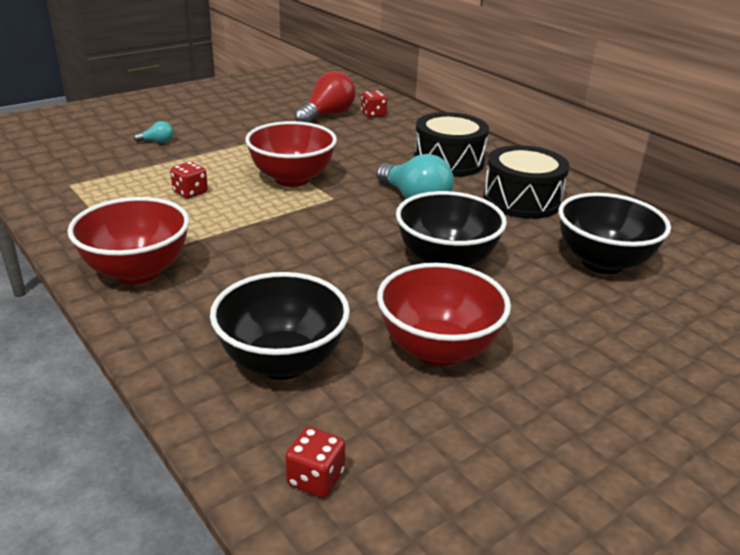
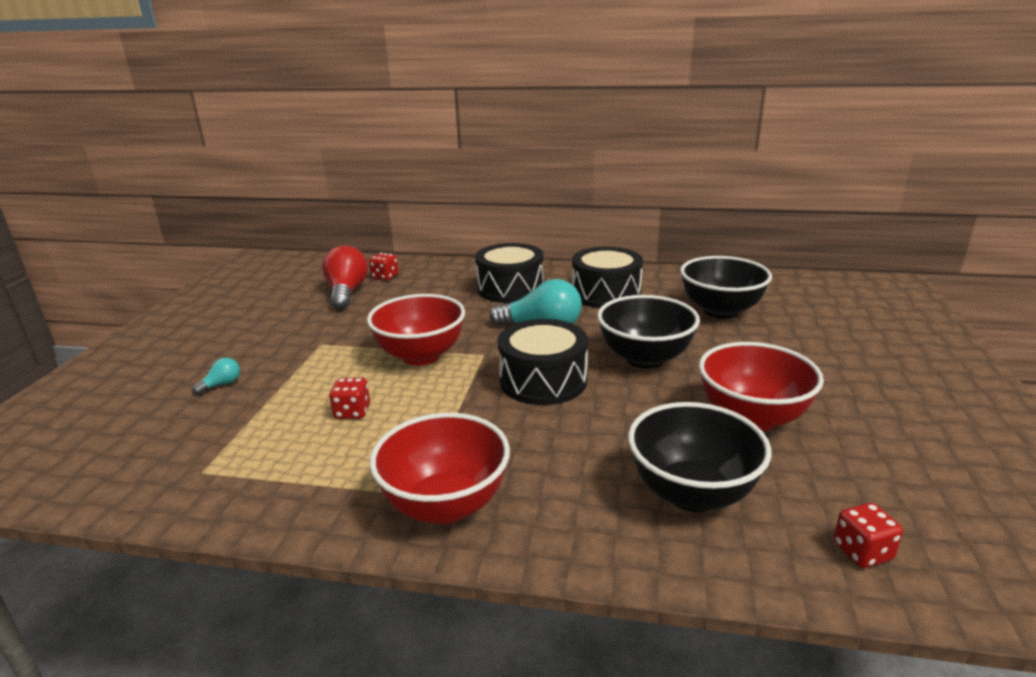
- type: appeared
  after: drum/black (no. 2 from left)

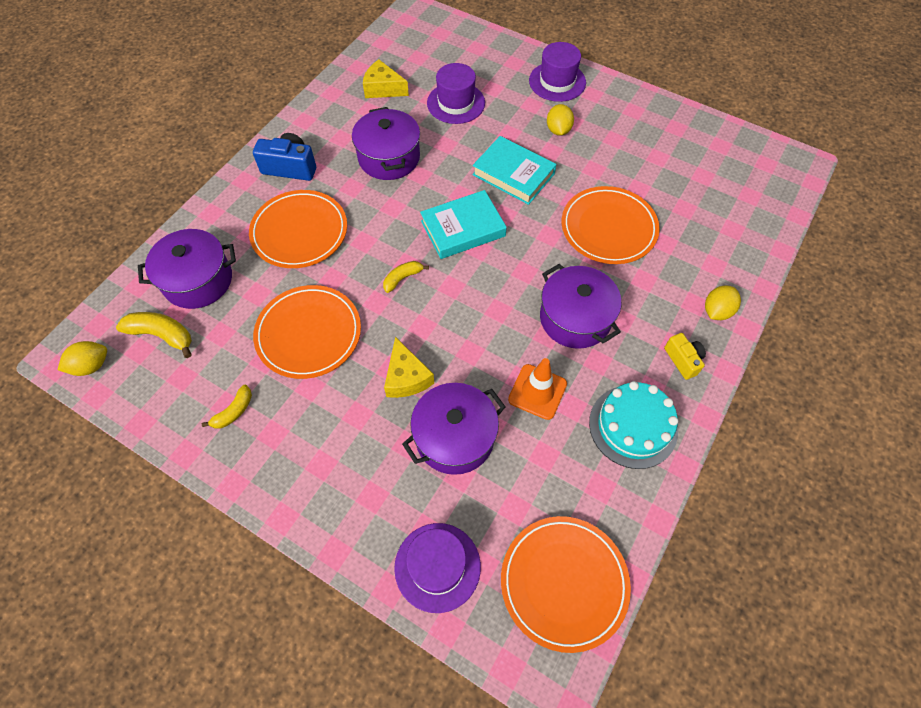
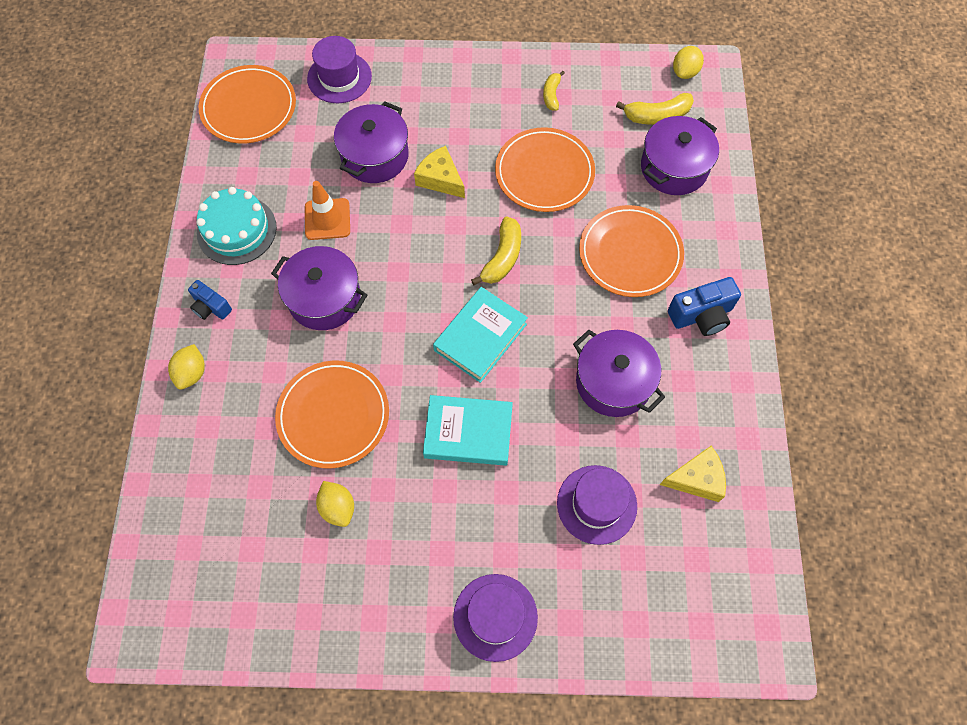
- type: colour
  before: camera/yellow
  after: camera/blue (no. 1 from left)
- type: relocated
  before: lemon/yellow (no. 2 from left)
- type: size
  before: banana/yellow (no. 3 from left in the first image)
  scale: 1.57

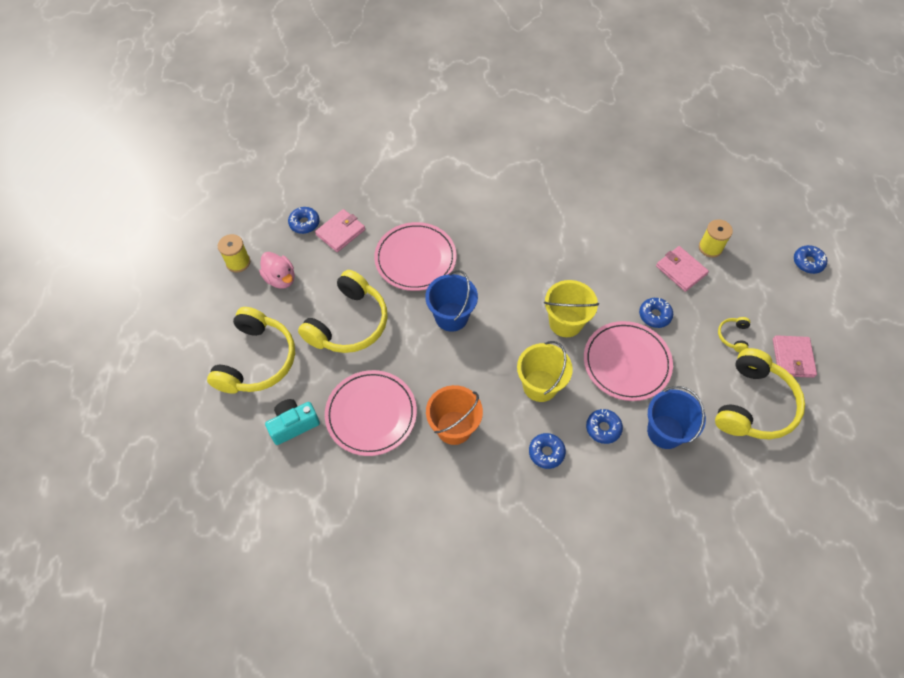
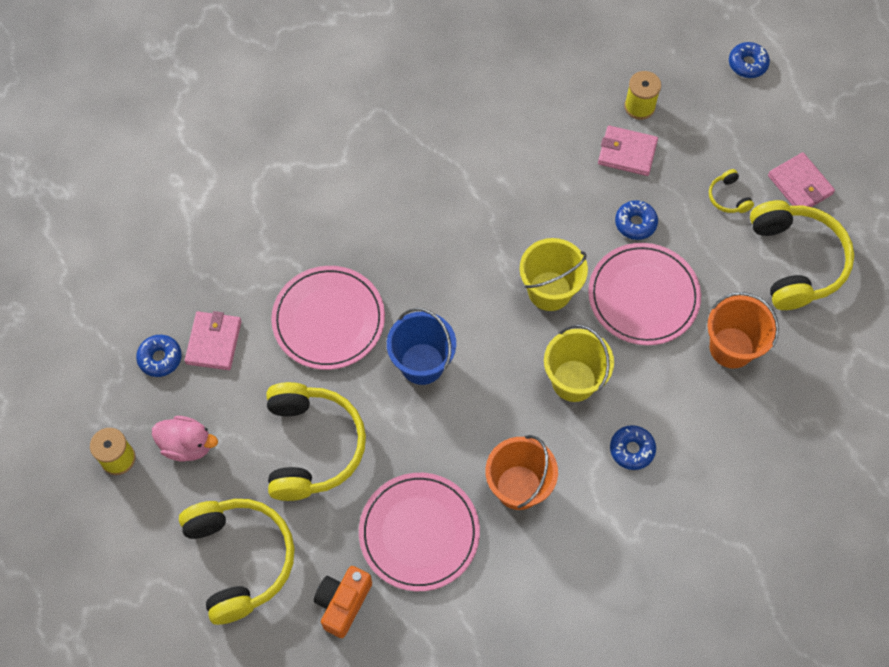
- type: colour
  before: camera/turquoise
  after: camera/orange
- type: colour
  before: bucket/blue (no. 2 from left)
  after: bucket/orange (no. 2 from left)
- type: missing
  before: donut/blue (no. 3 from left)

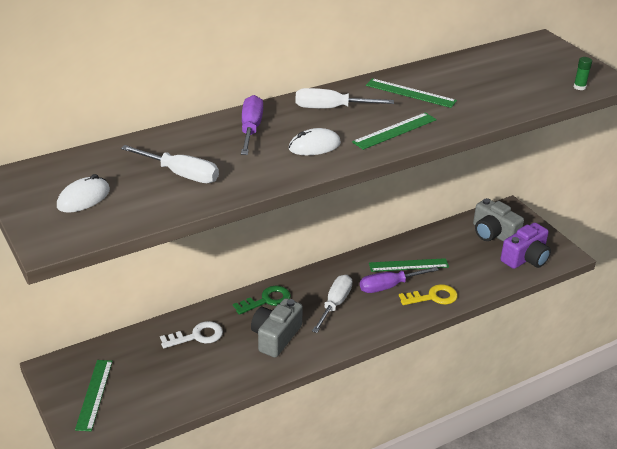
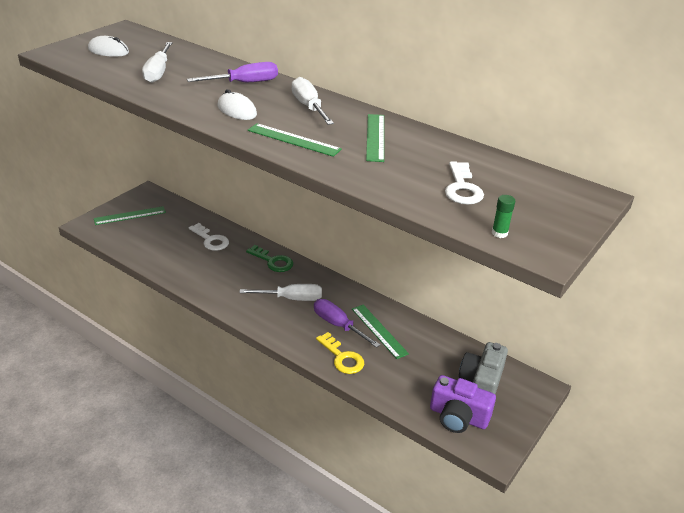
- type: appeared
  after: key/white (no. 2 from left)
- type: missing
  before: camera/grey (no. 1 from left)

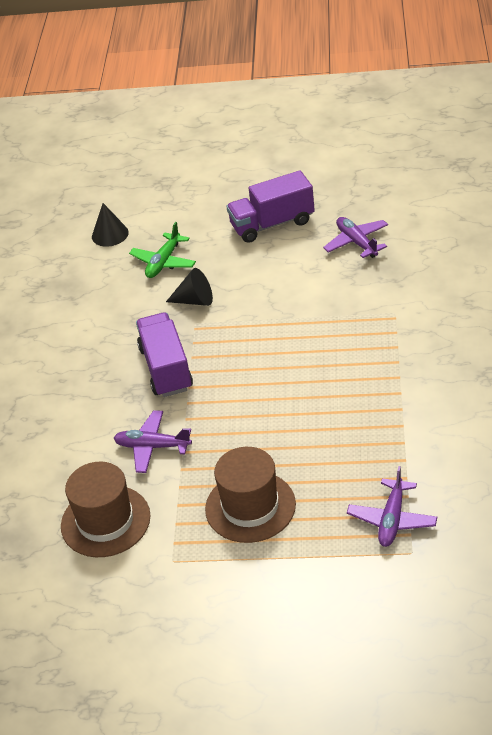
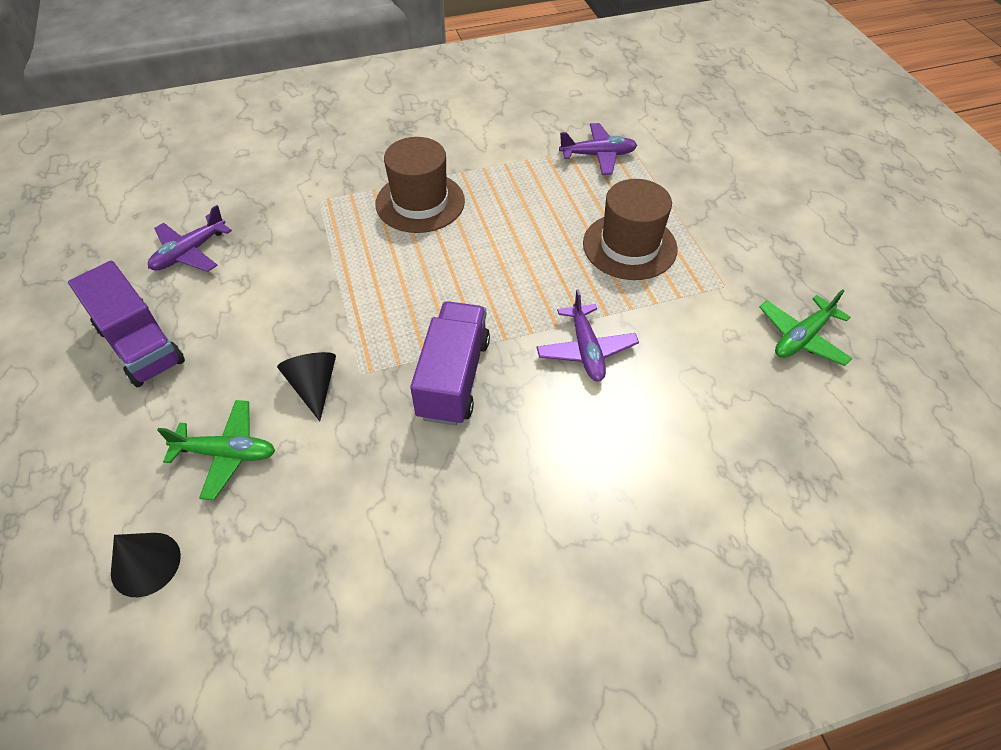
- type: relocated
  before: hat/brown (no. 1 from left)
- type: spun
  before: truck/purple (no. 1 from left in the first image)
  turn: 135
- type: appeared
  after: plane/green (no. 2 from left)

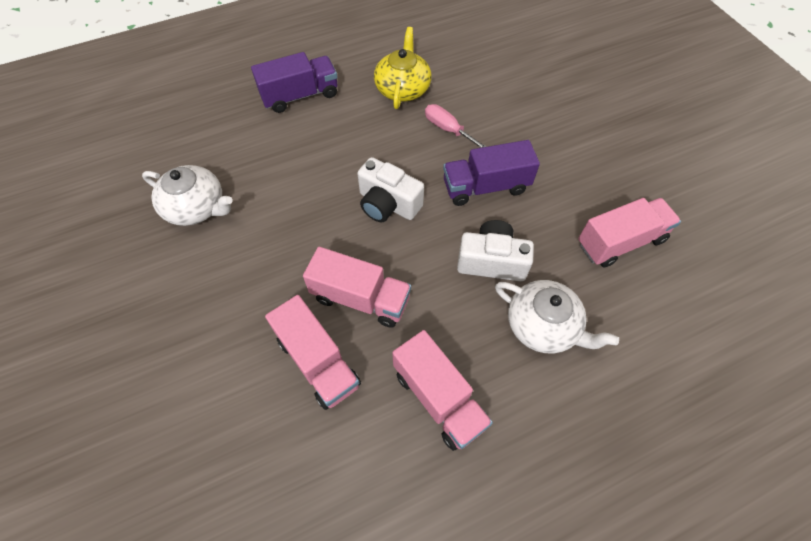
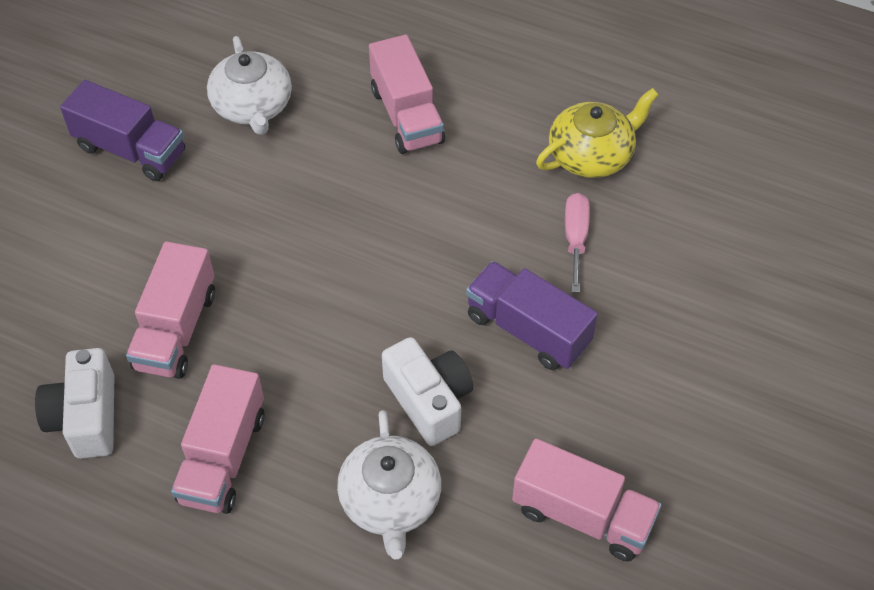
- type: relocated
  before: camera/white (no. 1 from left)
- type: relocated
  before: truck/purple (no. 1 from left)
- type: relocated
  before: truck/pink (no. 2 from left in the first image)
  after: truck/pink (no. 3 from left)

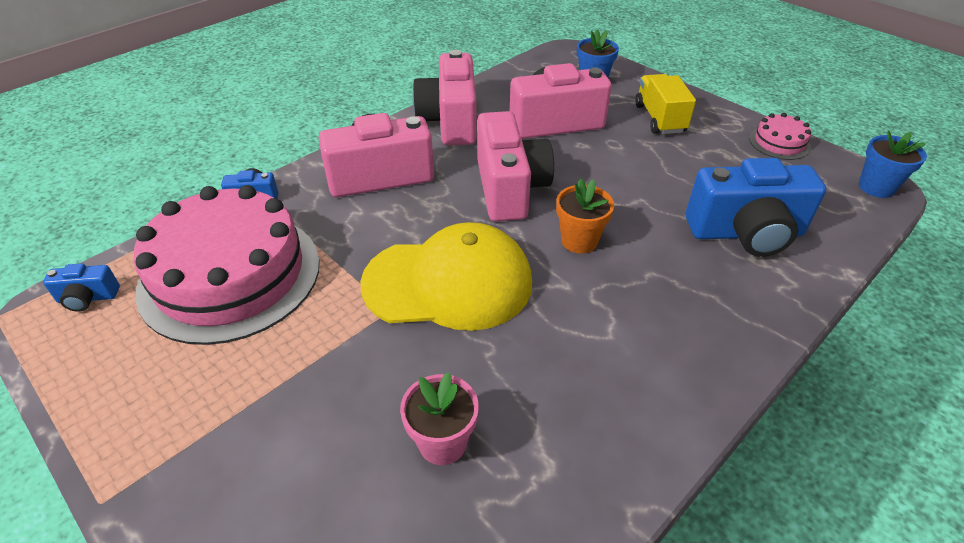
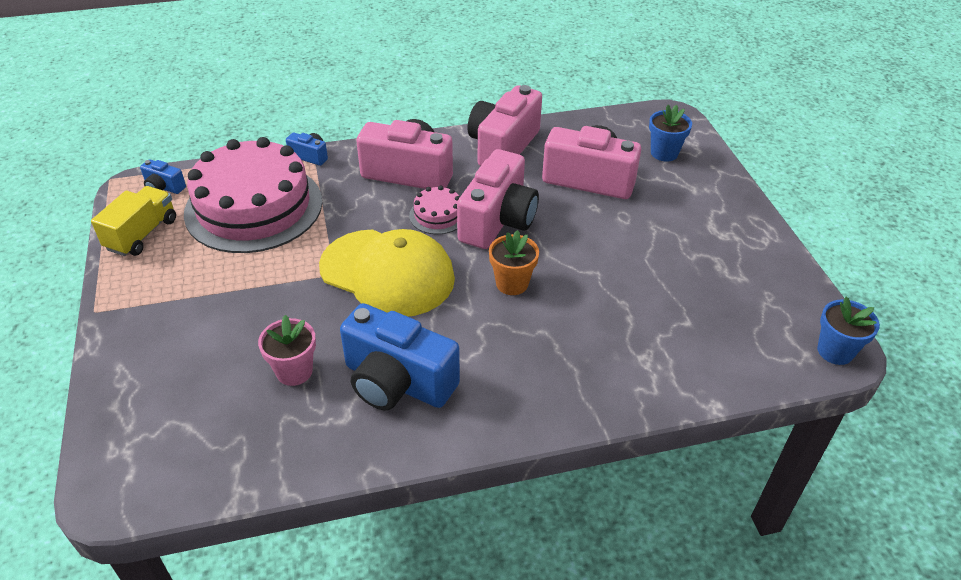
- type: relocated
  before: truck/yellow
- type: relocated
  before: camera/blue (no. 3 from left)
- type: relocated
  before: cake/pink (no. 2 from left)

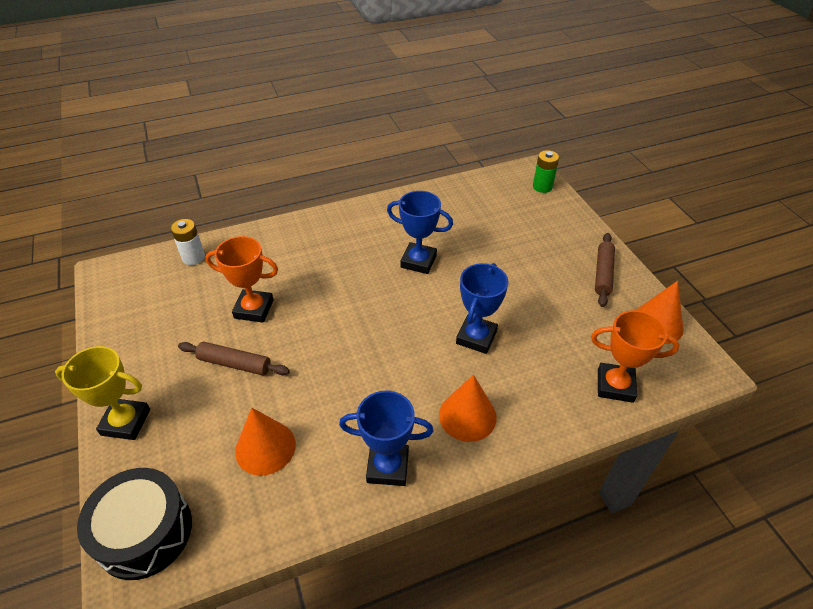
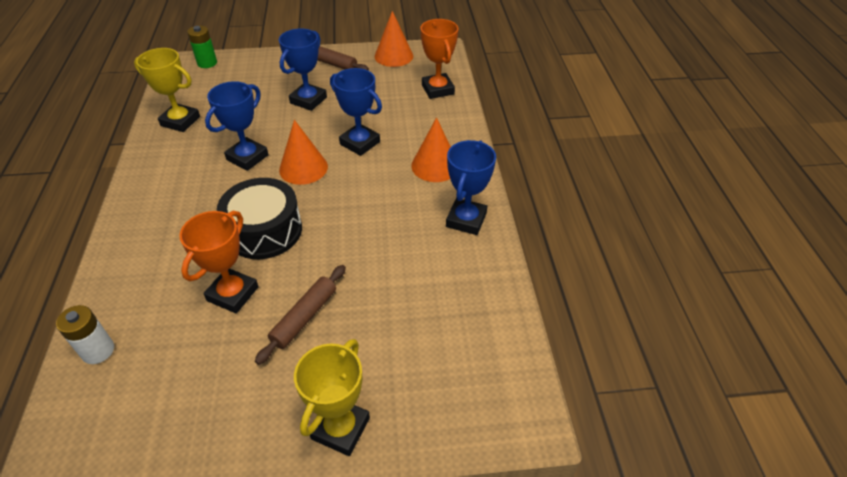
- type: appeared
  after: trophy/yellow (no. 1 from left)
- type: relocated
  before: drum/black
- type: appeared
  after: trophy/blue (no. 2 from left)
- type: relocated
  before: cone/orange (no. 1 from left)
- type: spun
  before: trophy/orange (no. 2 from left)
  turn: -45

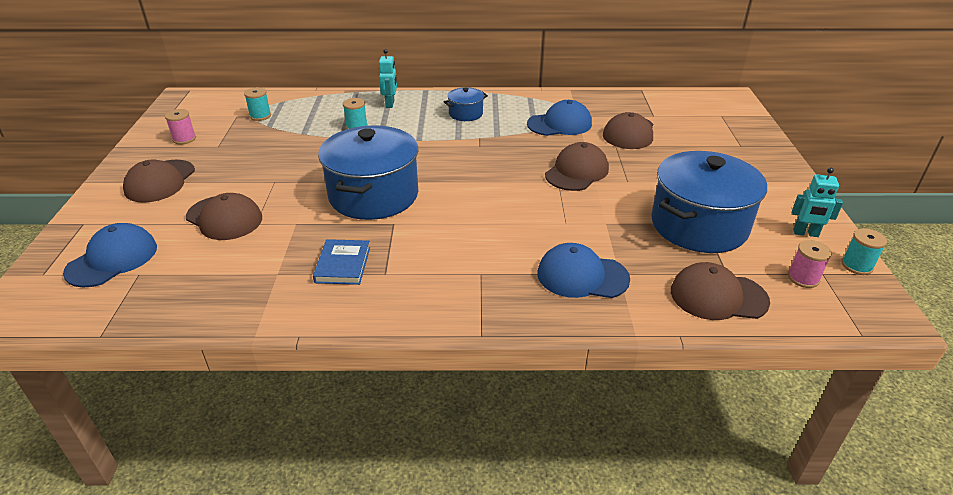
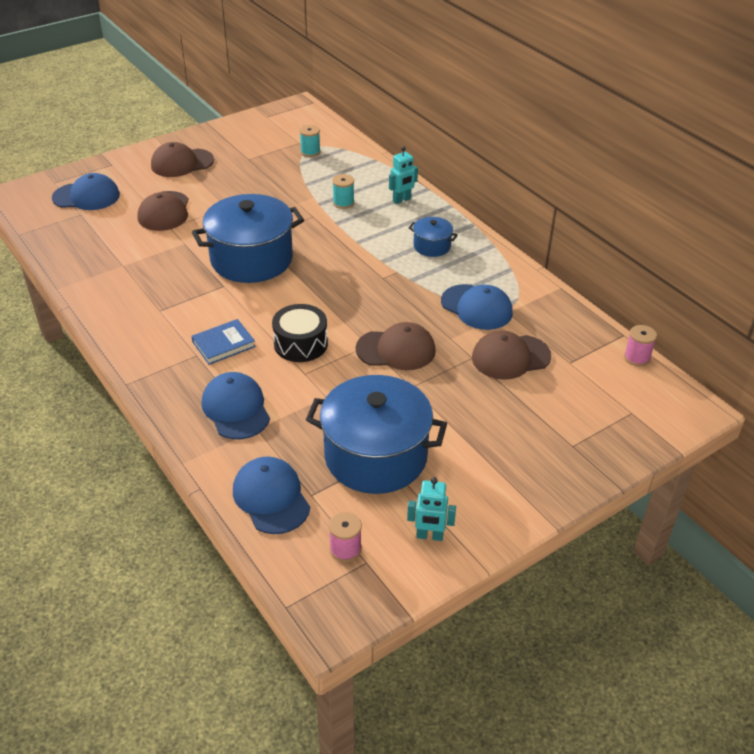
- type: relocated
  before: book/blue
- type: colour
  before: cap/brown (no. 5 from left)
  after: cap/blue (no. 3 from left)
- type: appeared
  after: drum/black
- type: spun
  before: robot/turquoise (no. 2 from left)
  turn: -60
- type: relocated
  before: spool/pink (no. 1 from left in the first image)
  after: spool/pink (no. 2 from left)
- type: missing
  before: spool/turquoise (no. 3 from left)

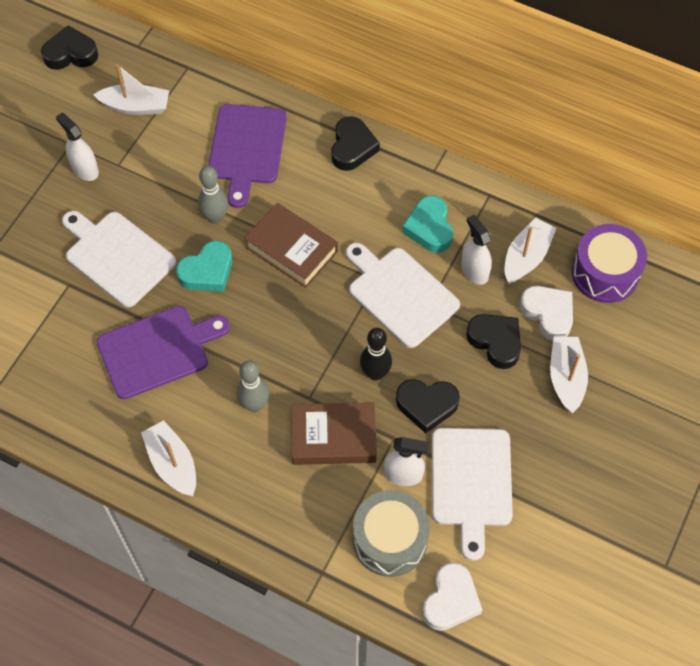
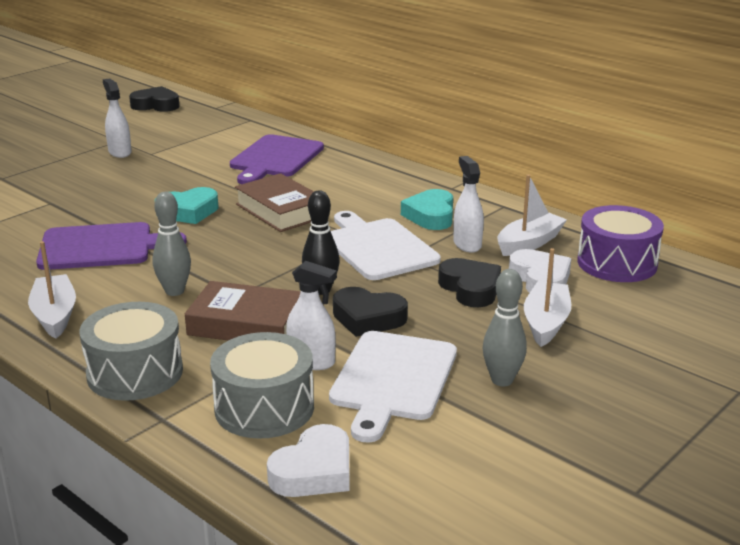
- type: appeared
  after: drum/grey (no. 1 from left)
- type: relocated
  before: bowling pin/grey (no. 1 from left in the first image)
  after: bowling pin/grey (no. 2 from left)
- type: missing
  before: cutting board/white (no. 1 from left)
- type: missing
  before: boat/white (no. 1 from left)
- type: missing
  before: heart/black (no. 2 from left)

